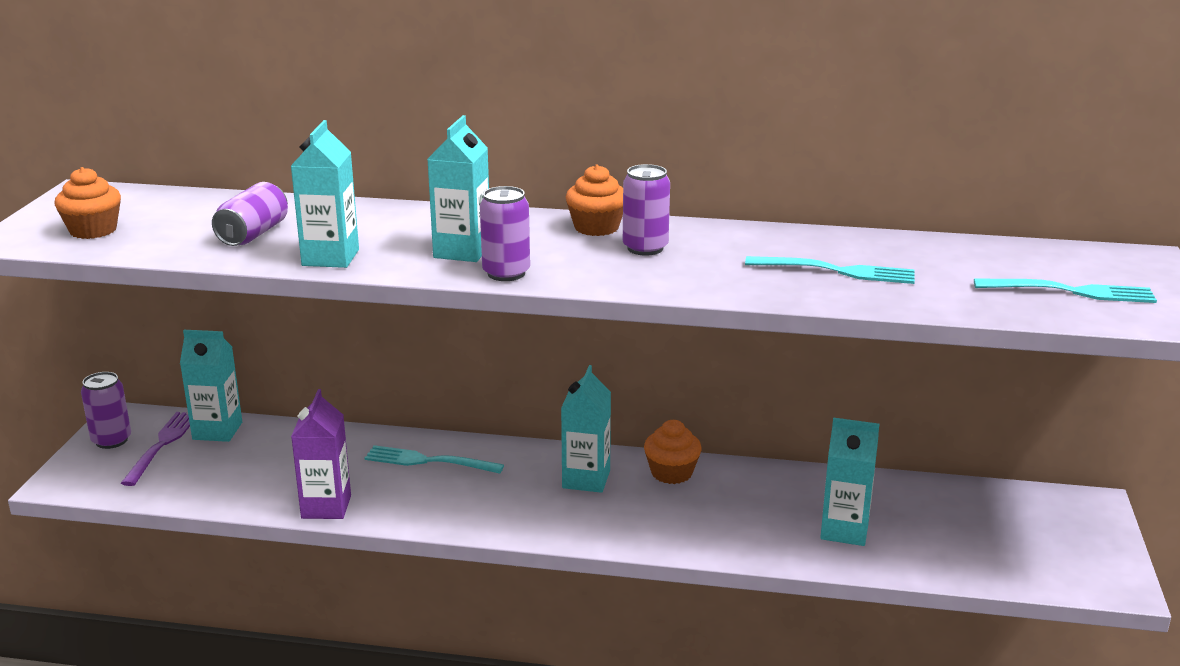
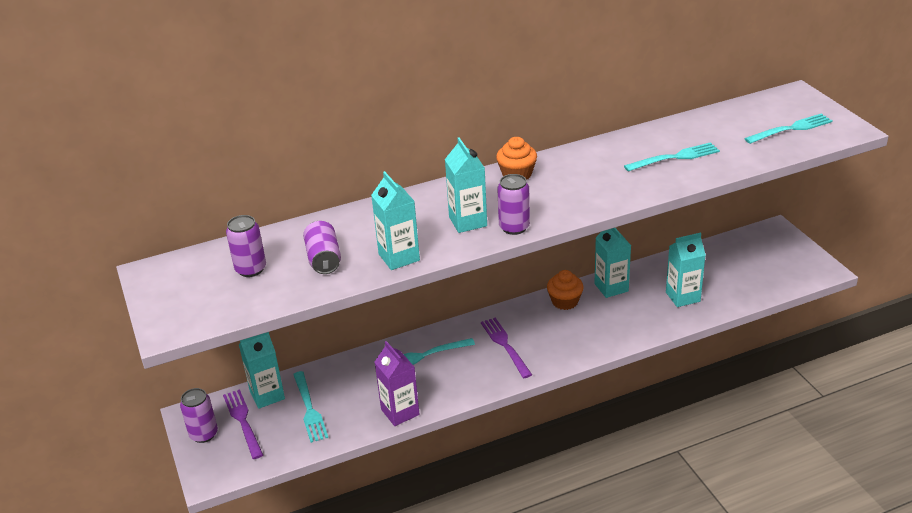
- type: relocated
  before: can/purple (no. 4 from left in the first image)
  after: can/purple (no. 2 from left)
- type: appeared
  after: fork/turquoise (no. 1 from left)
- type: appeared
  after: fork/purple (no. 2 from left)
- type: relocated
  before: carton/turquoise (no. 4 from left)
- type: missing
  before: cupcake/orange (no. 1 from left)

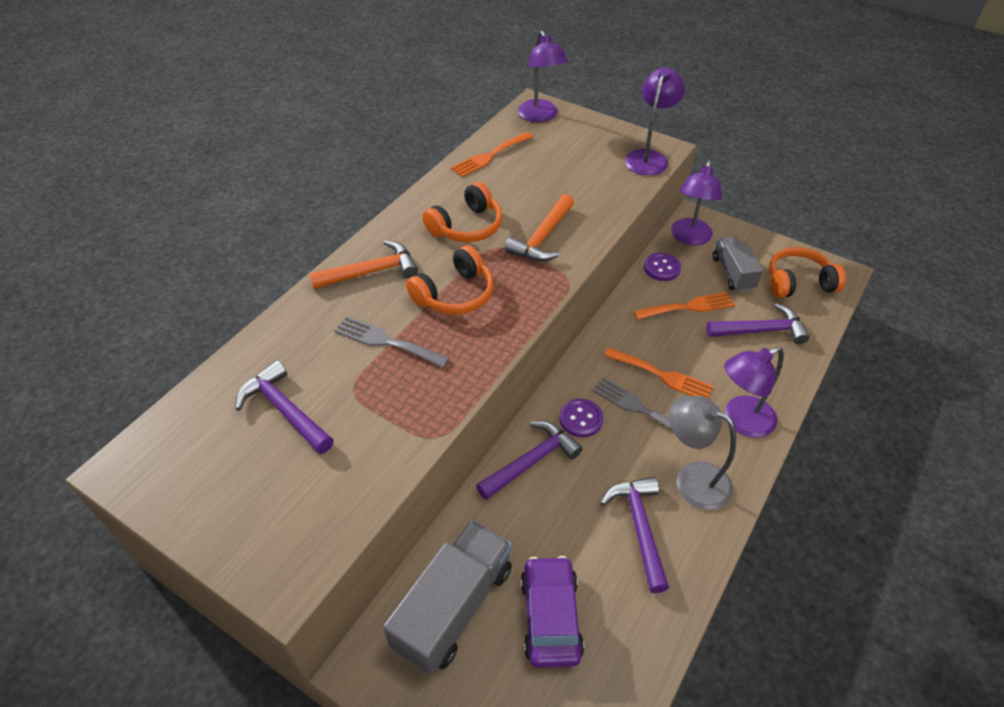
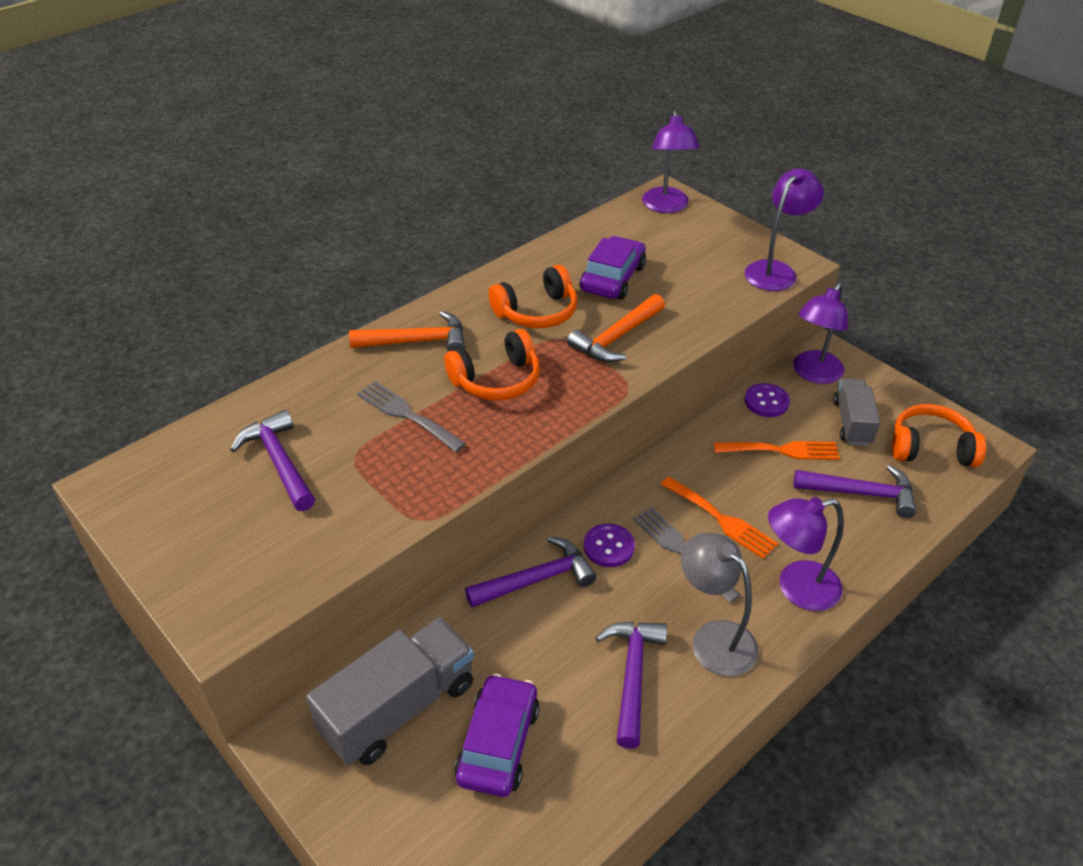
- type: appeared
  after: car/purple (no. 2 from left)
- type: missing
  before: fork/orange (no. 1 from left)

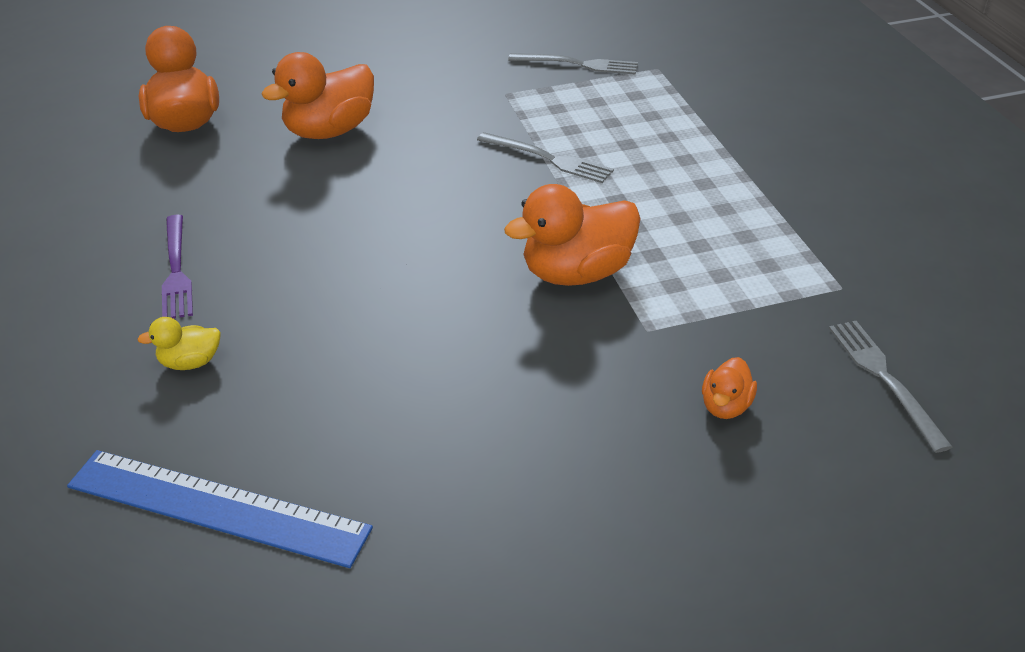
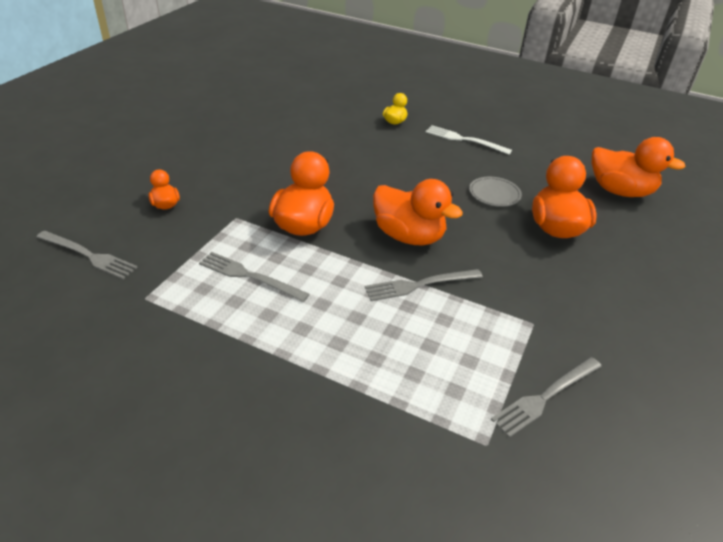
- type: appeared
  after: fork/grey (no. 2 from left)
- type: appeared
  after: duck/orange (no. 3 from left)
- type: colour
  before: fork/purple
  after: fork/white
- type: appeared
  after: plate/grey
- type: missing
  before: ruler/blue

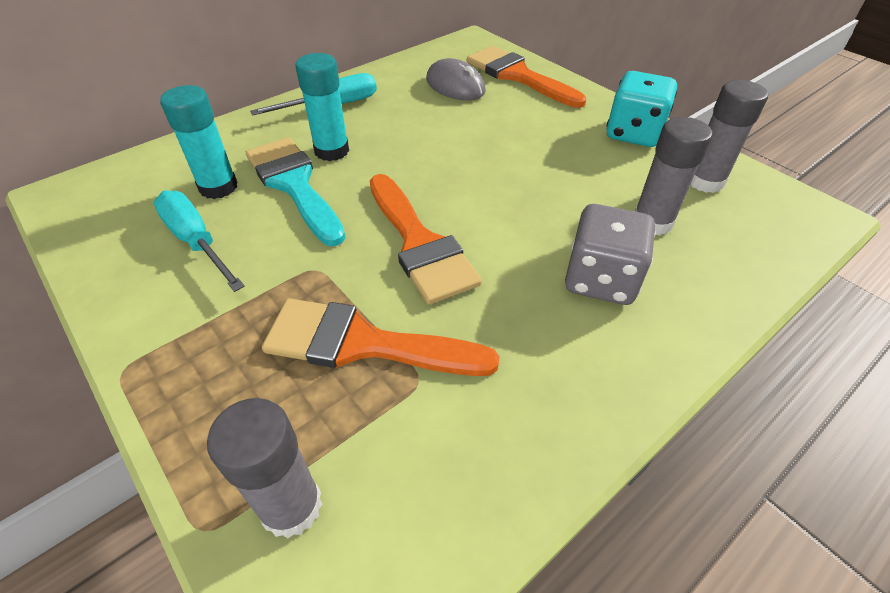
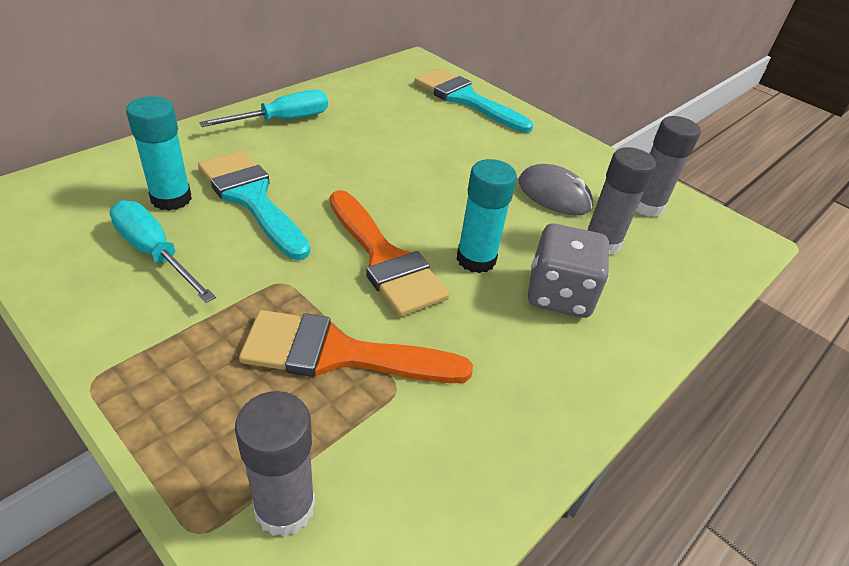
- type: colour
  before: brush/orange (no. 3 from left)
  after: brush/turquoise (no. 2 from left)
- type: relocated
  before: glue stick/turquoise (no. 2 from left)
- type: relocated
  before: mouse/grey
- type: missing
  before: dice/turquoise

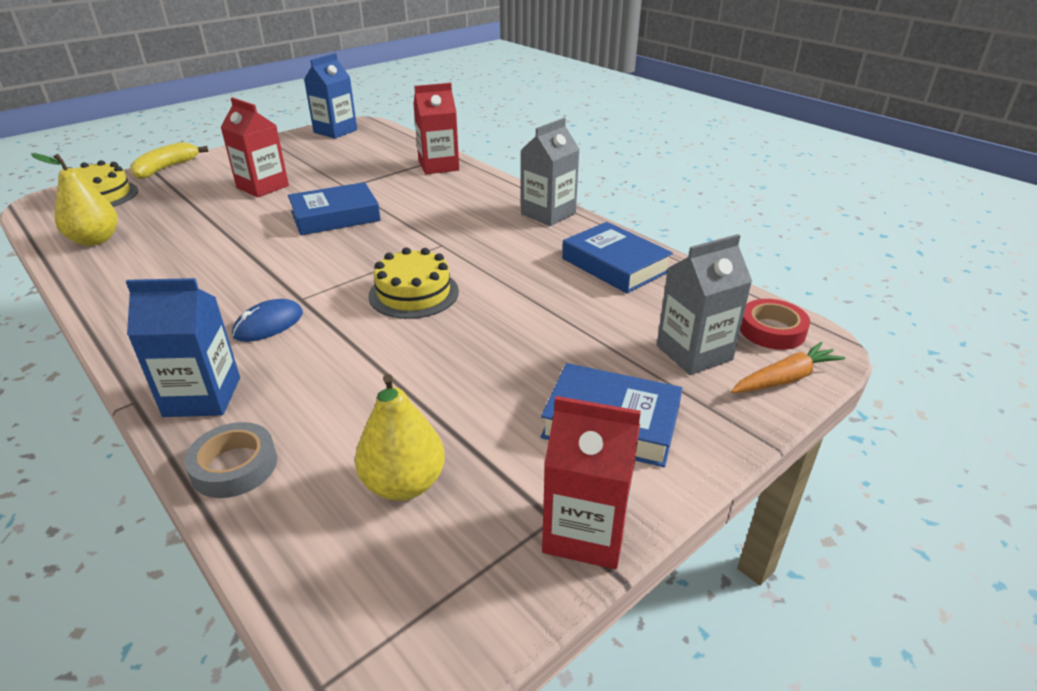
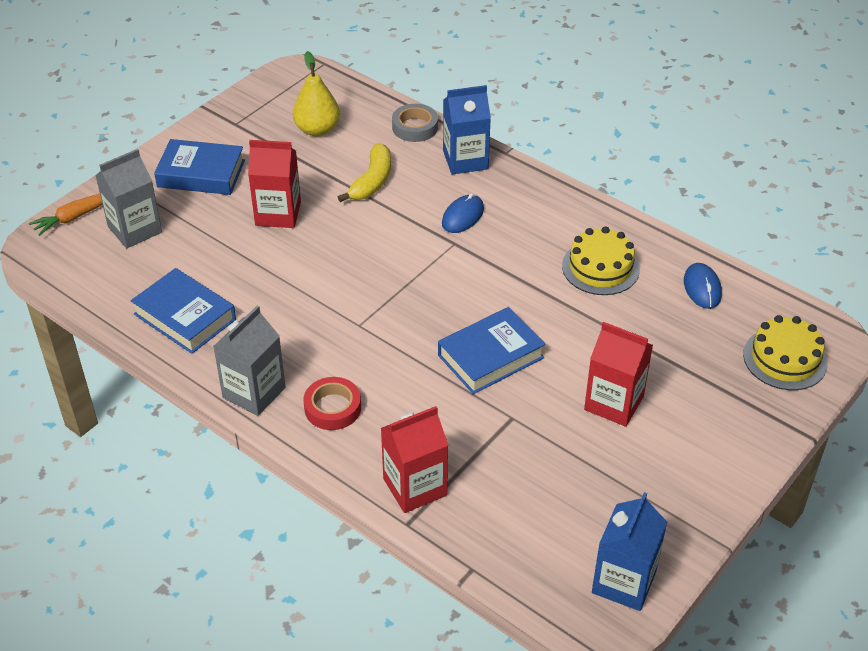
- type: relocated
  before: carton/red (no. 3 from left in the first image)
  after: carton/red (no. 1 from left)
- type: relocated
  before: tape/red
- type: relocated
  before: banana/yellow
- type: relocated
  before: cake/yellow (no. 2 from left in the first image)
  after: cake/yellow (no. 1 from left)
- type: exchanged
  before: pear/yellow (no. 1 from left)
  after: mouse/blue (no. 2 from left)

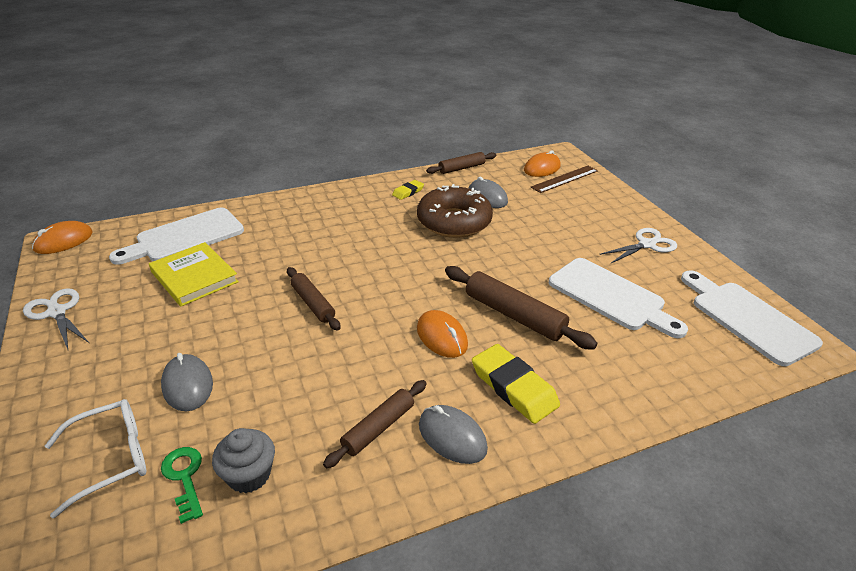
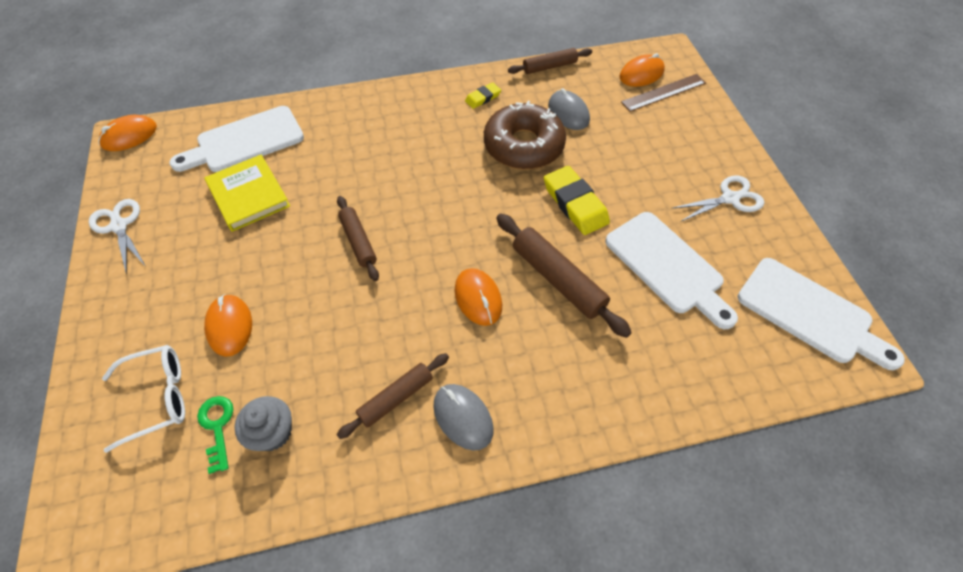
- type: colour
  before: mouse/grey (no. 1 from left)
  after: mouse/orange (no. 2 from left)
- type: relocated
  before: eraser/yellow (no. 2 from left)
- type: spun
  before: cutting board/white (no. 3 from left)
  turn: 150

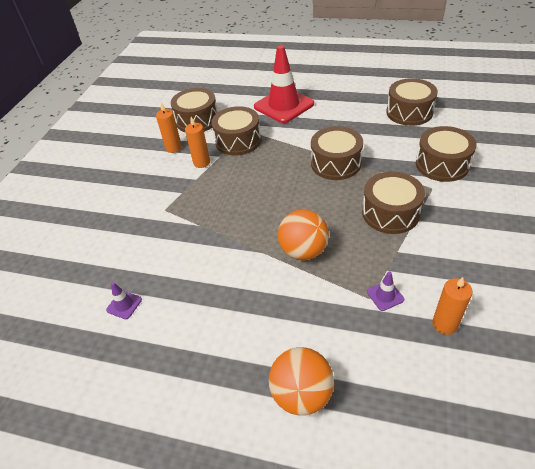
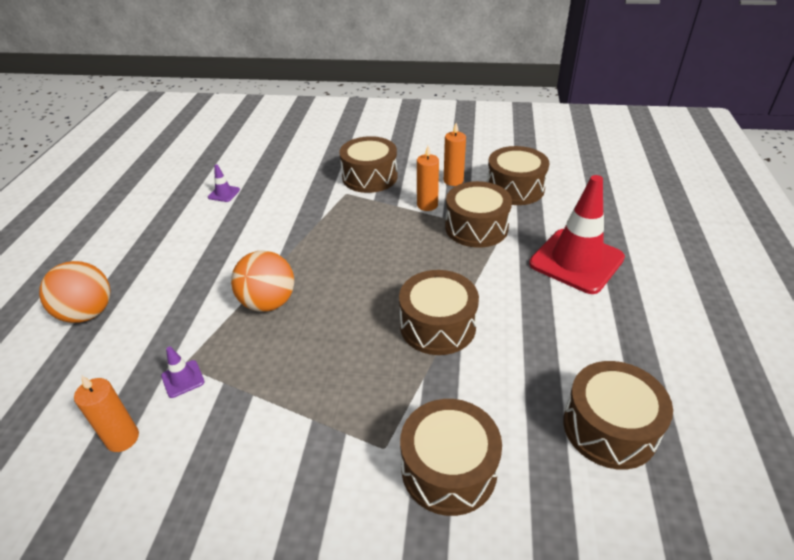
- type: relocated
  before: drum/brown (no. 4 from left in the first image)
  after: drum/brown (no. 1 from left)

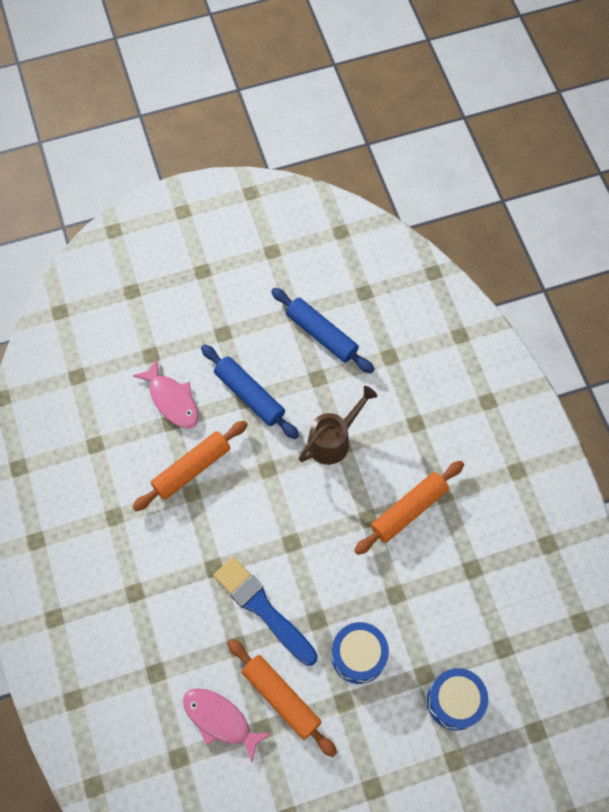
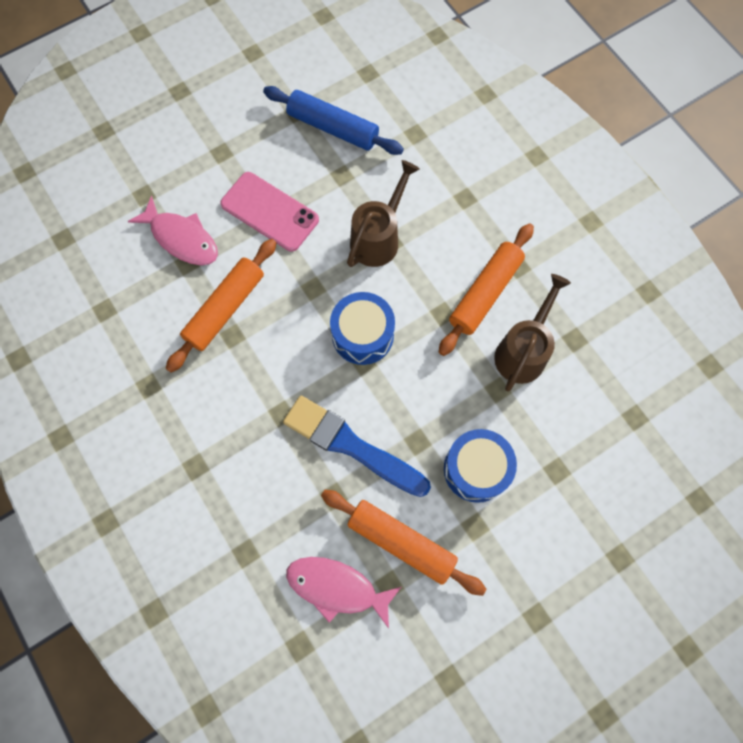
- type: exchanged
  before: rolling pin/blue (no. 1 from left)
  after: phone/pink
- type: relocated
  before: drum/blue (no. 2 from left in the first image)
  after: drum/blue (no. 1 from left)
- type: appeared
  after: watering can/brown (no. 2 from left)

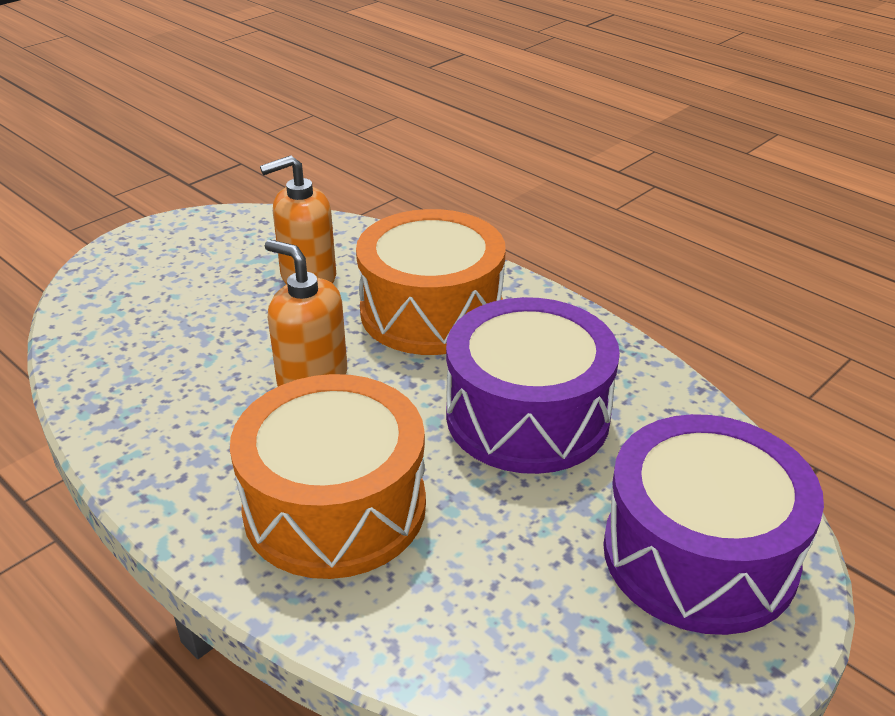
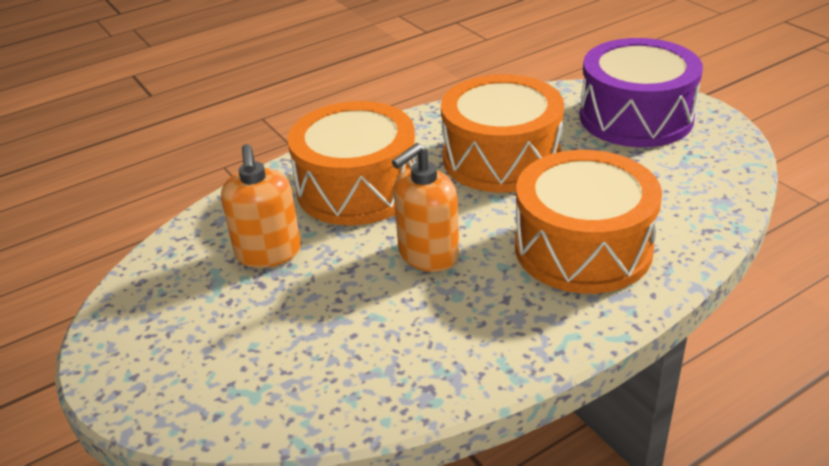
- type: colour
  before: drum/purple (no. 1 from left)
  after: drum/orange (no. 2 from left)

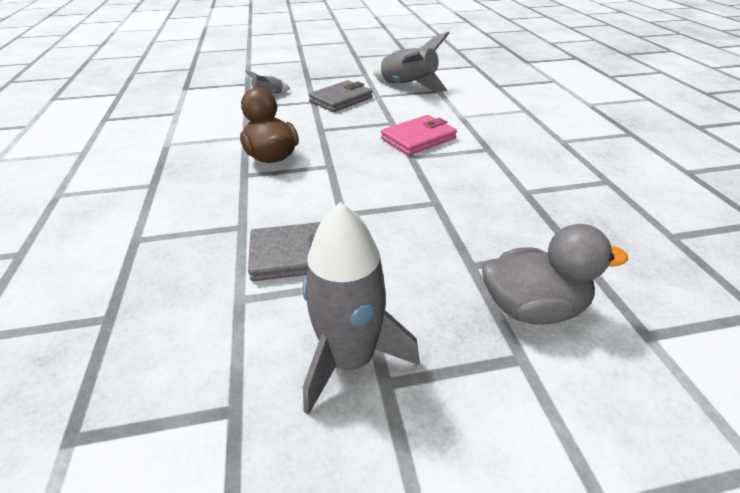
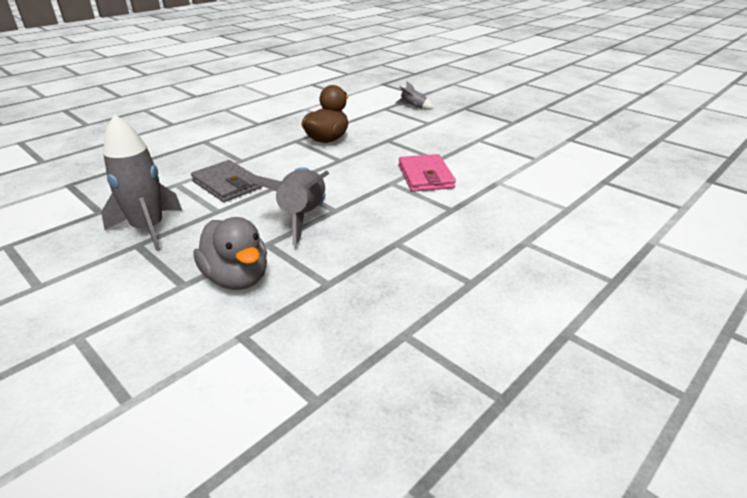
- type: relocated
  before: rocket/grey (no. 3 from left in the first image)
  after: rocket/grey (no. 2 from left)
- type: spun
  before: wallet/pink
  turn: 60
- type: missing
  before: wallet/grey (no. 2 from left)

